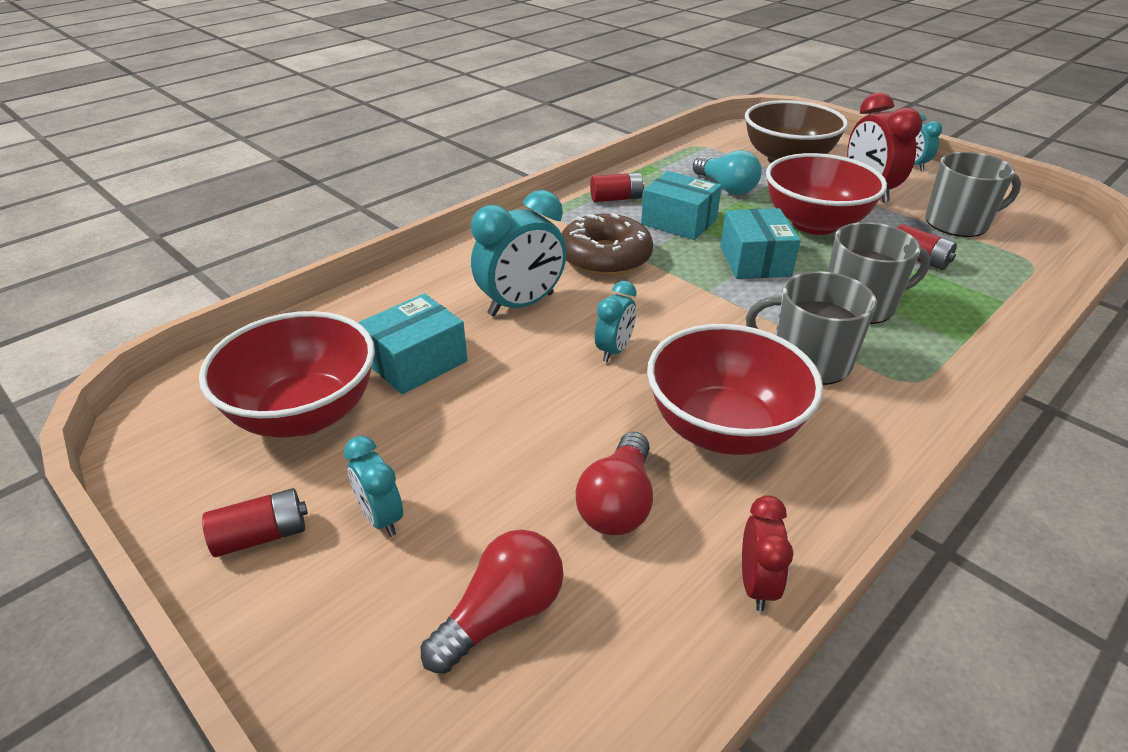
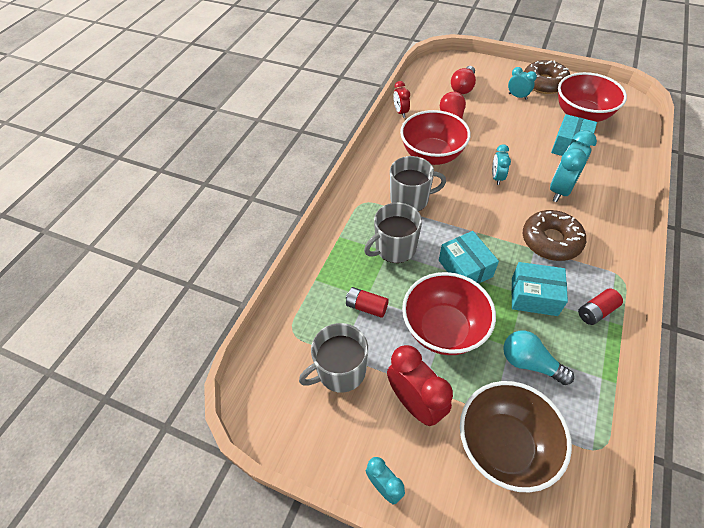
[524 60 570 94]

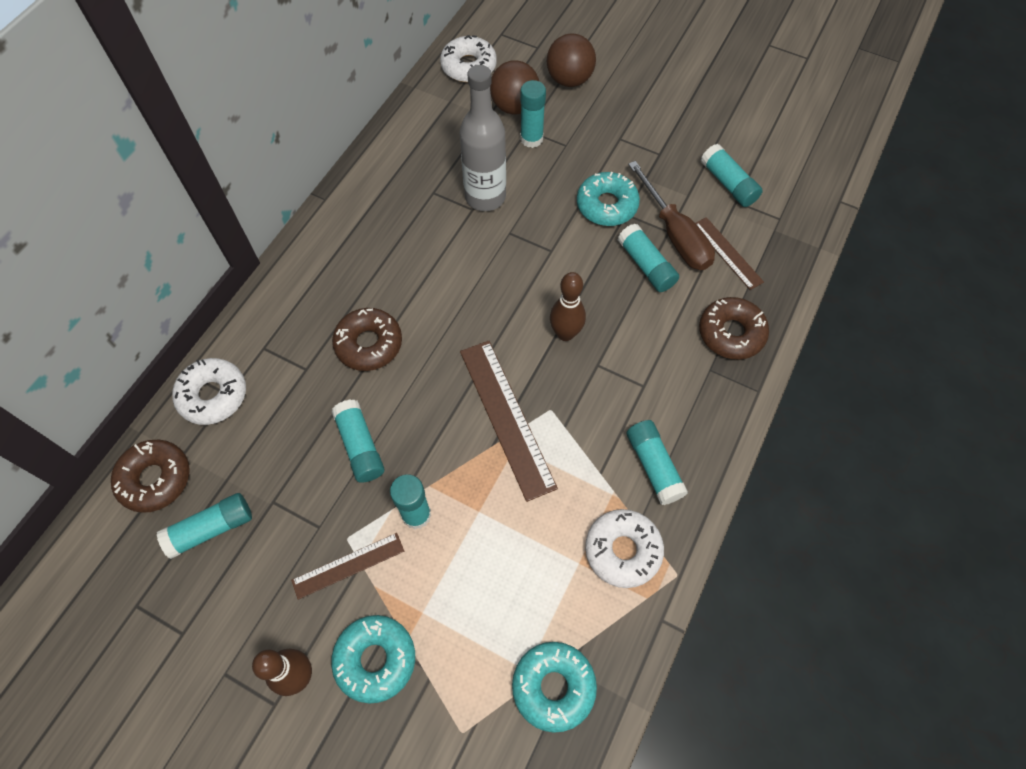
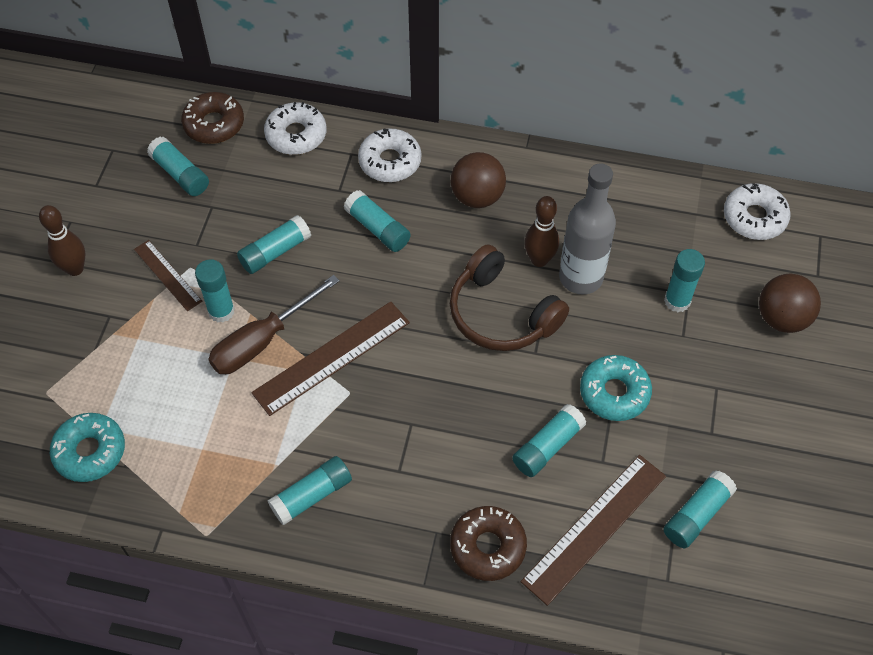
[331 615 415 703] (first image)
[450 244 569 351]
[451 152 506 208]
[524 196 559 267]
[358 128 421 182]
[208 275 340 374]
[344 190 411 252]
[521 455 666 606]

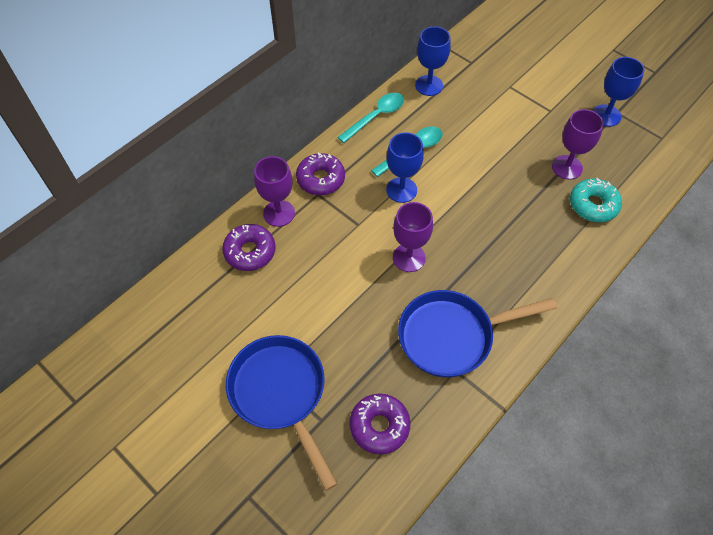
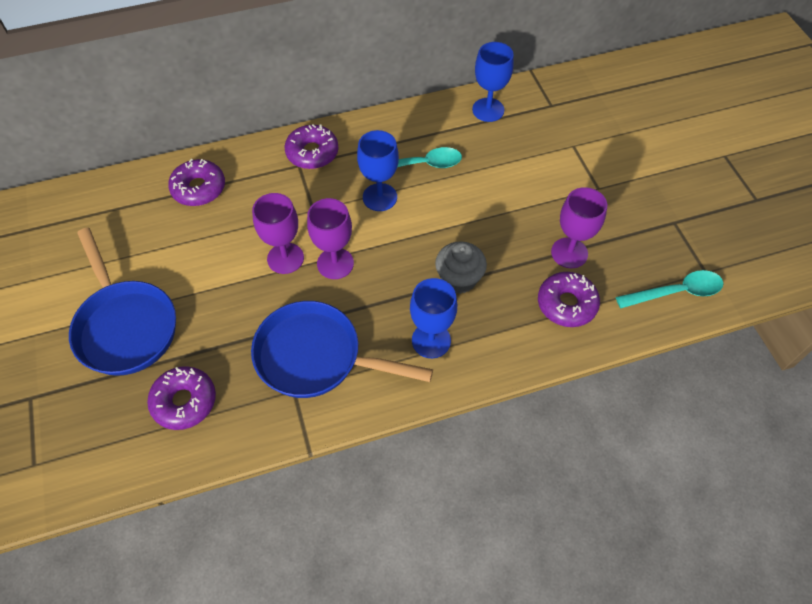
[435 241 487 294]
[252 193 304 274]
[616 270 724 308]
[410 278 457 358]
[538 272 600 327]
[69 228 176 376]

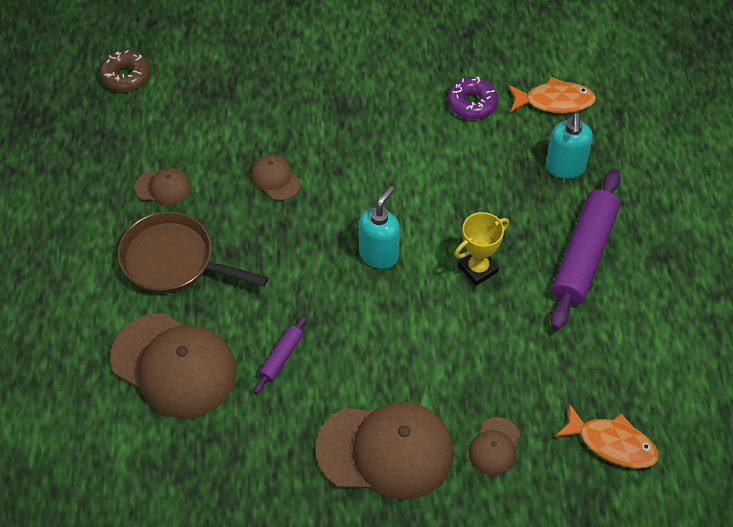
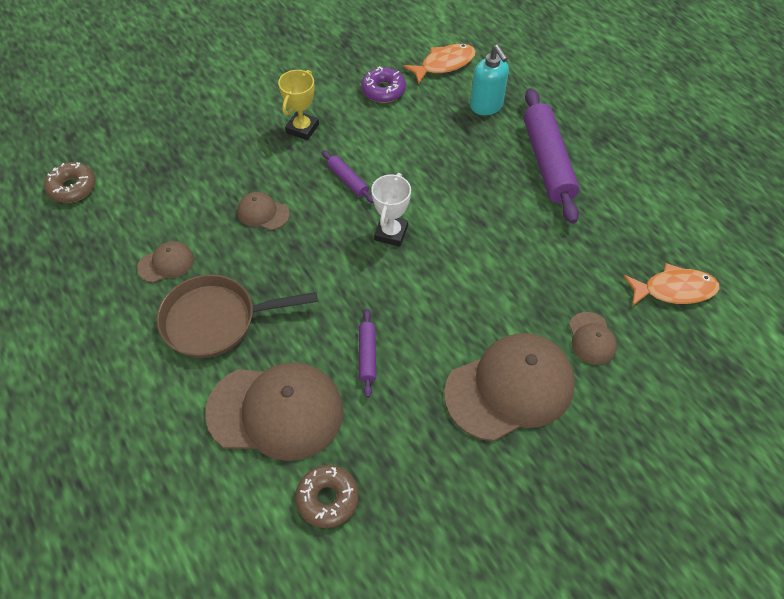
[295 465 359 528]
[322 150 374 203]
[278 70 319 140]
[371 173 411 247]

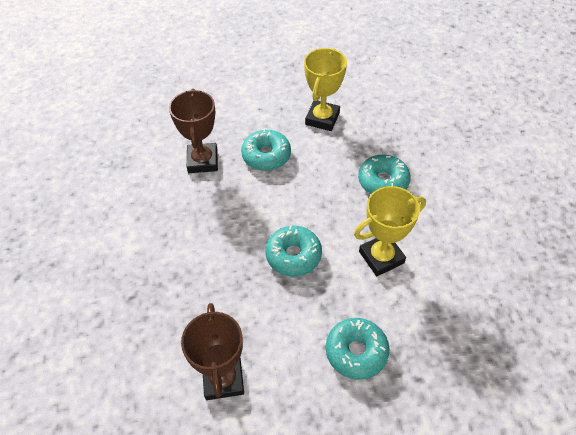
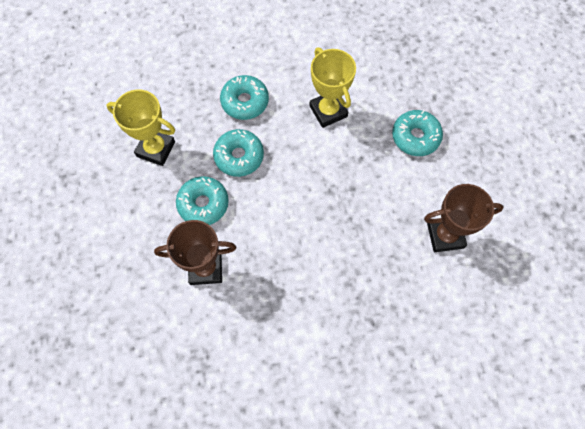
[213 129 264 177]

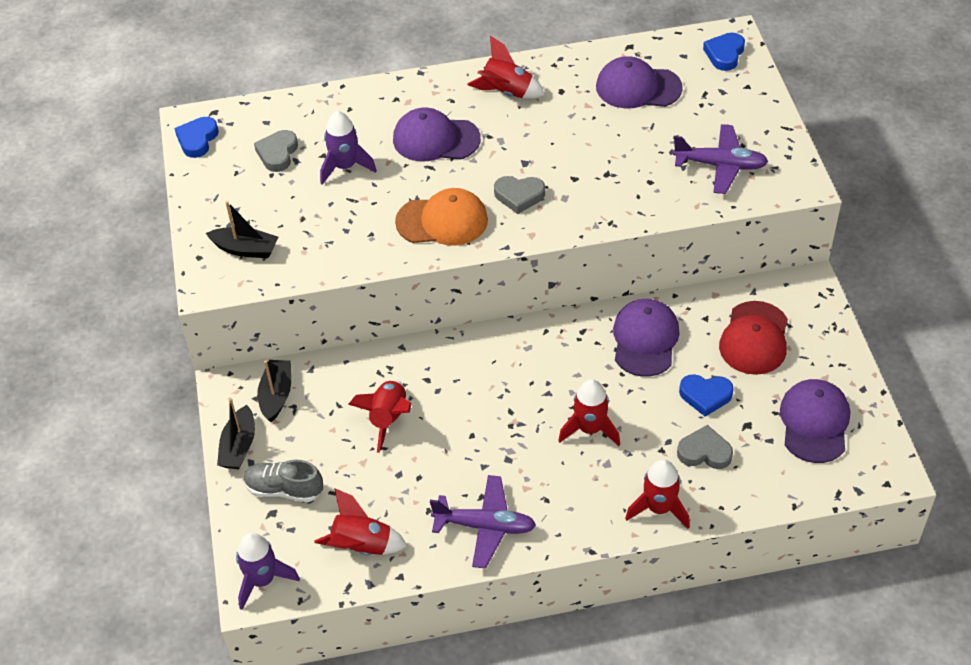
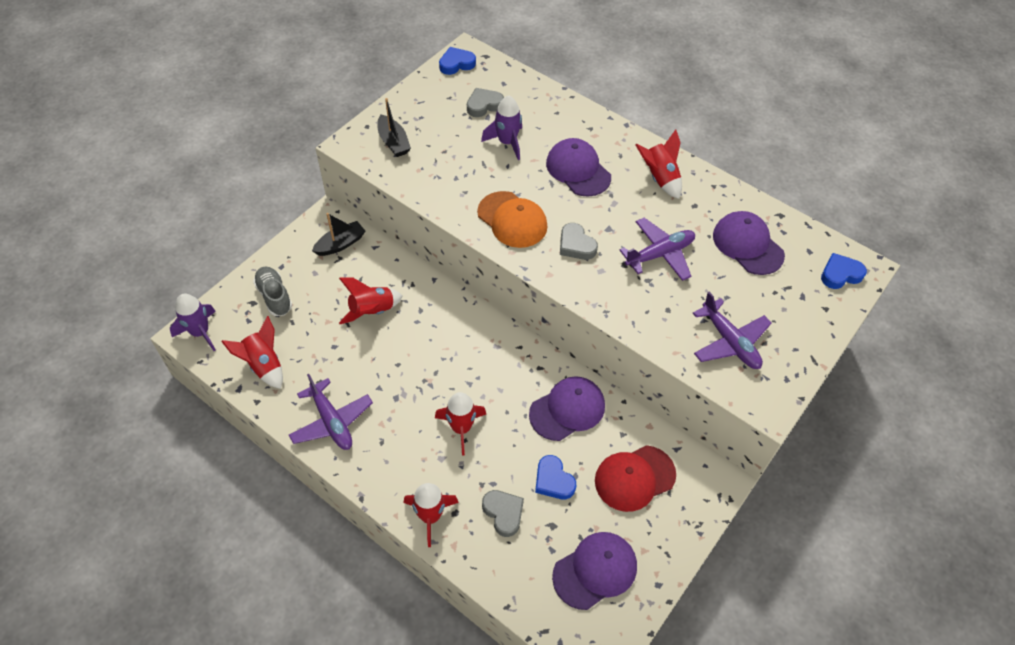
[217 398 255 469] (first image)
[620 218 695 281]

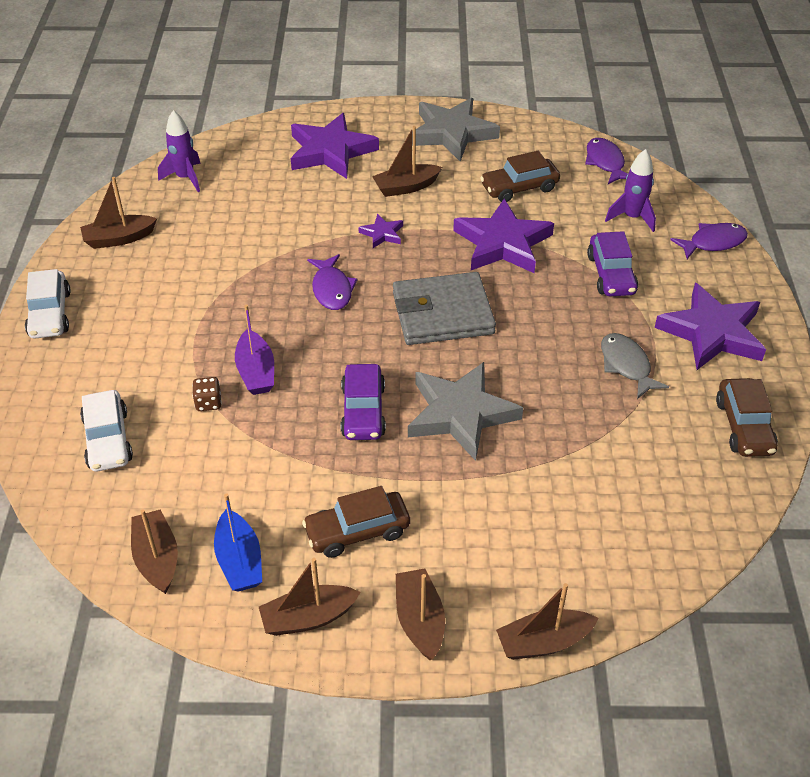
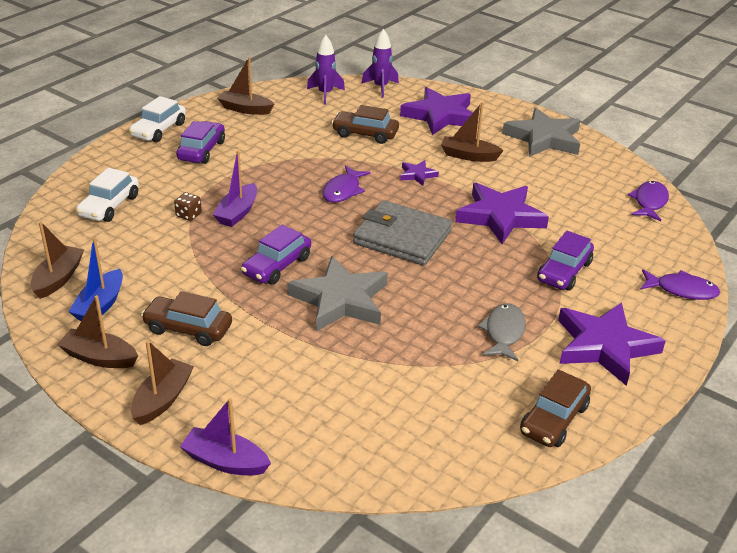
[176 121 225 164]
[332 105 399 144]
[361 29 399 98]
[180 398 271 476]

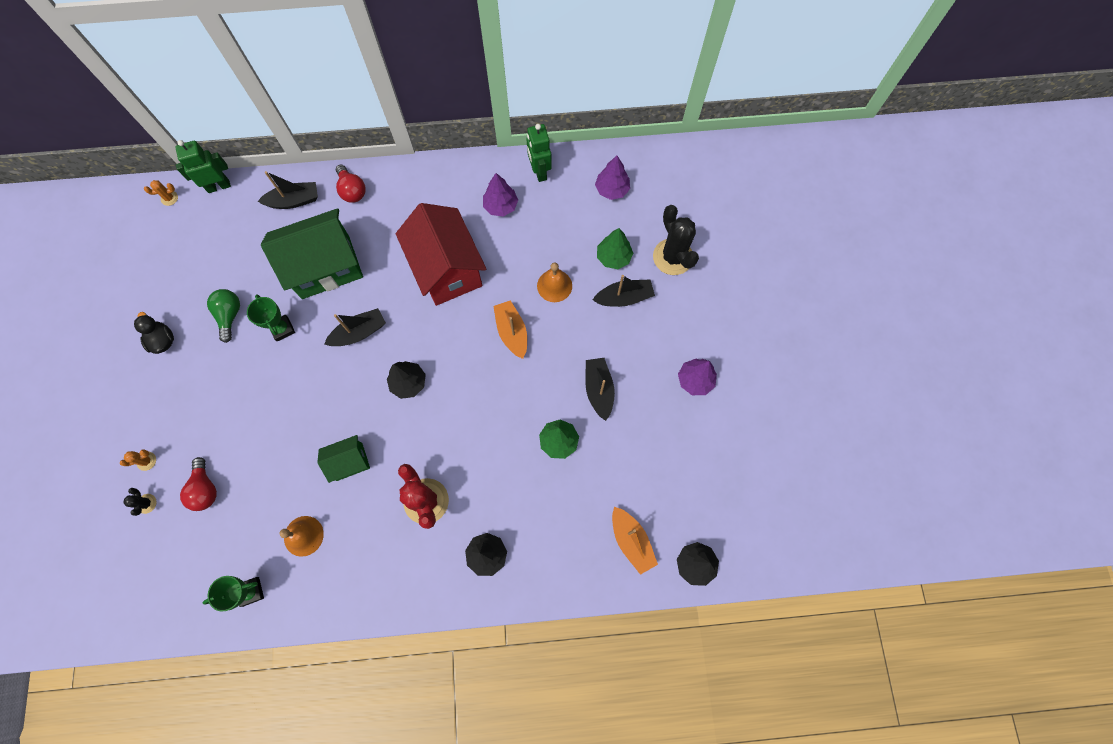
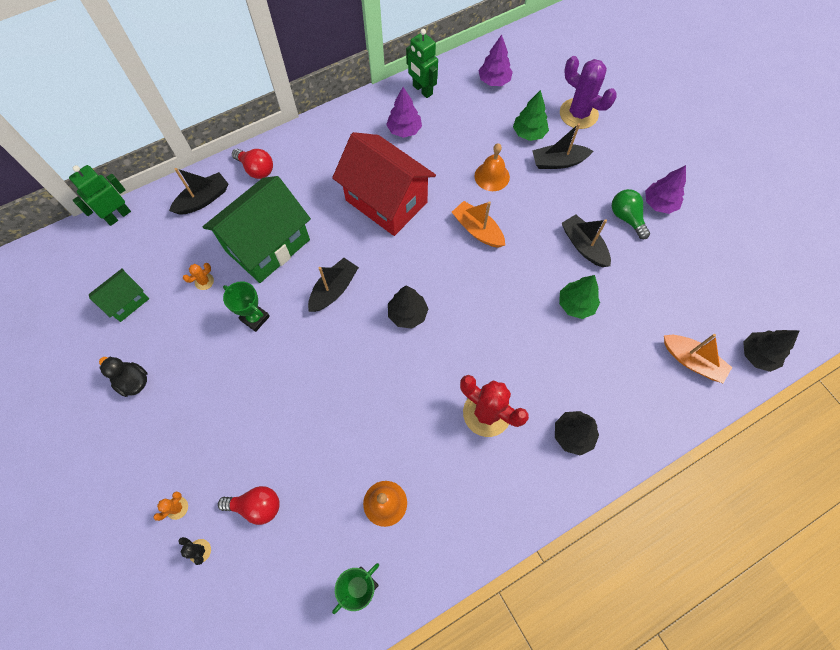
[183 263 214 290]
[612 189 650 239]
[89 268 149 322]
[560 56 617 129]
[218 486 280 525]
[532 123 593 169]

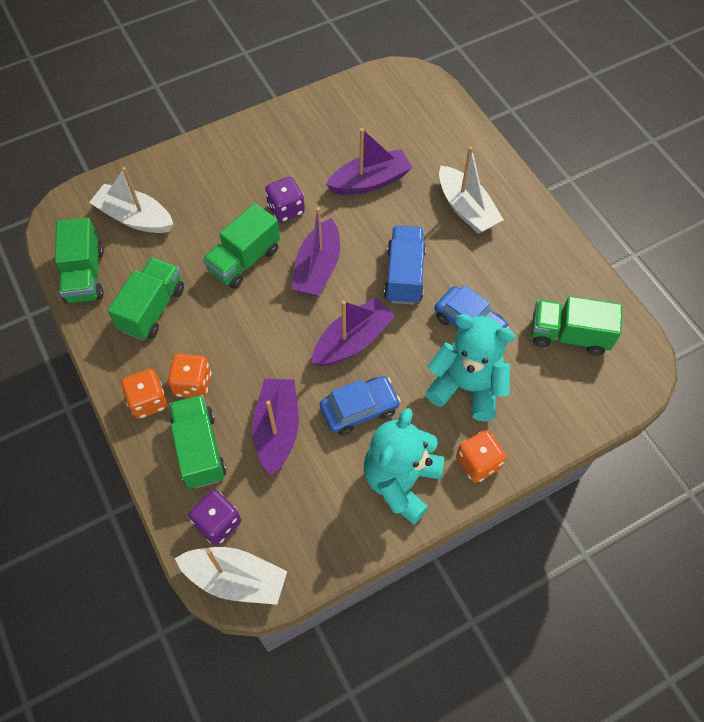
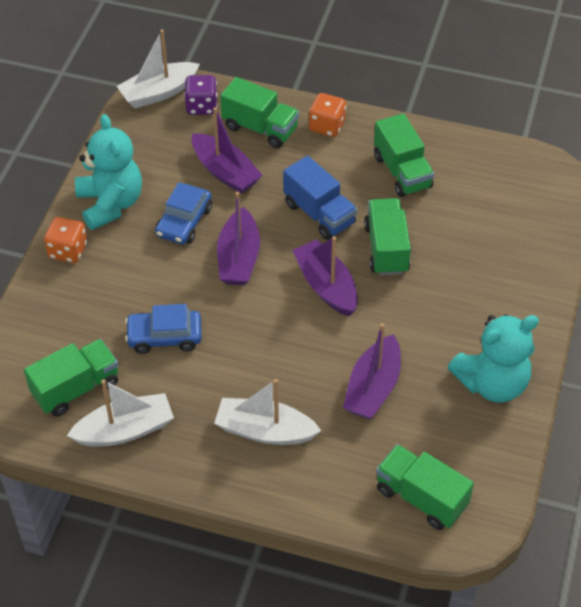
[168 354 211 398] (first image)
[265 177 305 223] (first image)
[376 444 474 530]
[67 379 174 447]
[283 156 357 240]
[448 314 539 402]

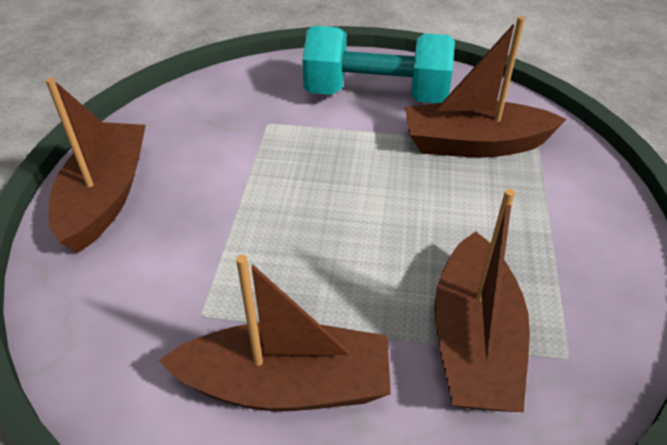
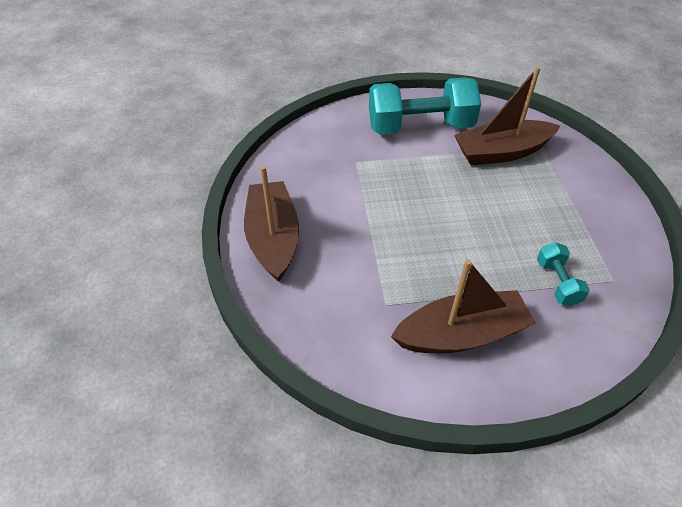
[537 242 590 306]

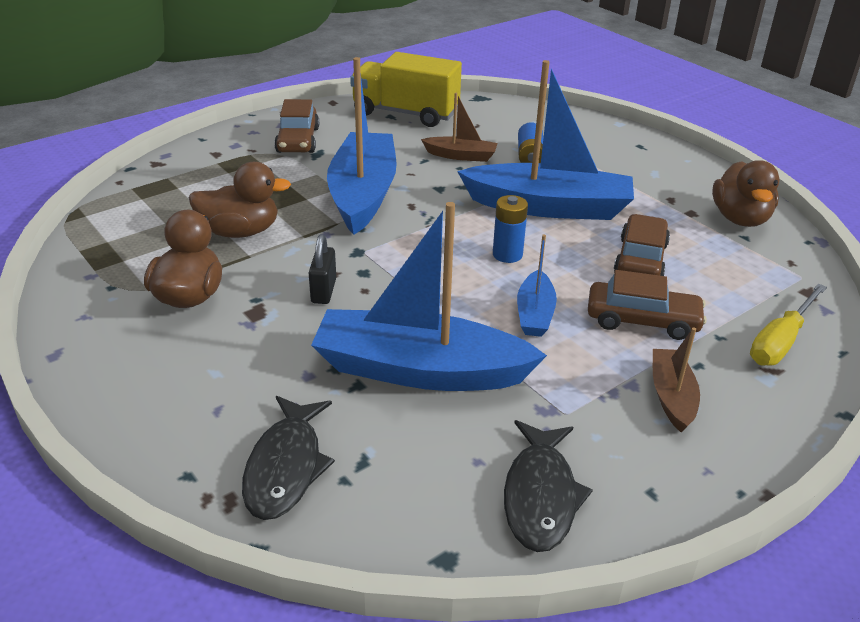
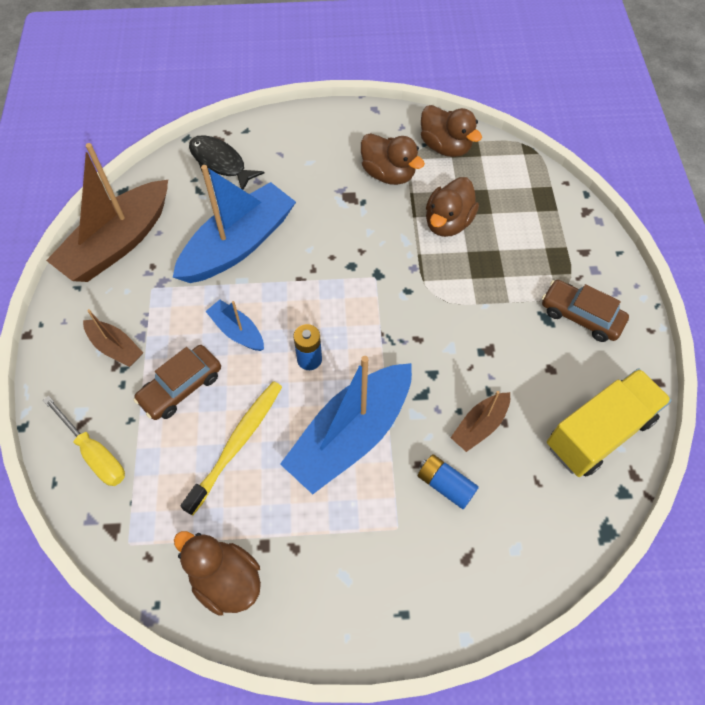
[309 234 336 304] (first image)
[327 57 397 235] (first image)
[421 105 482 157]
[46 143 168 282]
[180 381 282 515]
[43 396 125 486]

